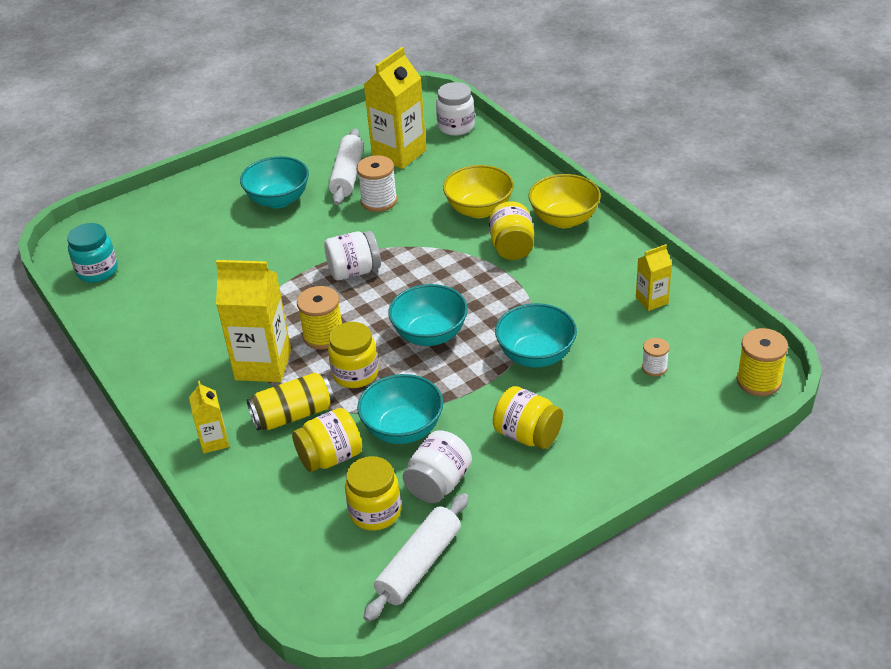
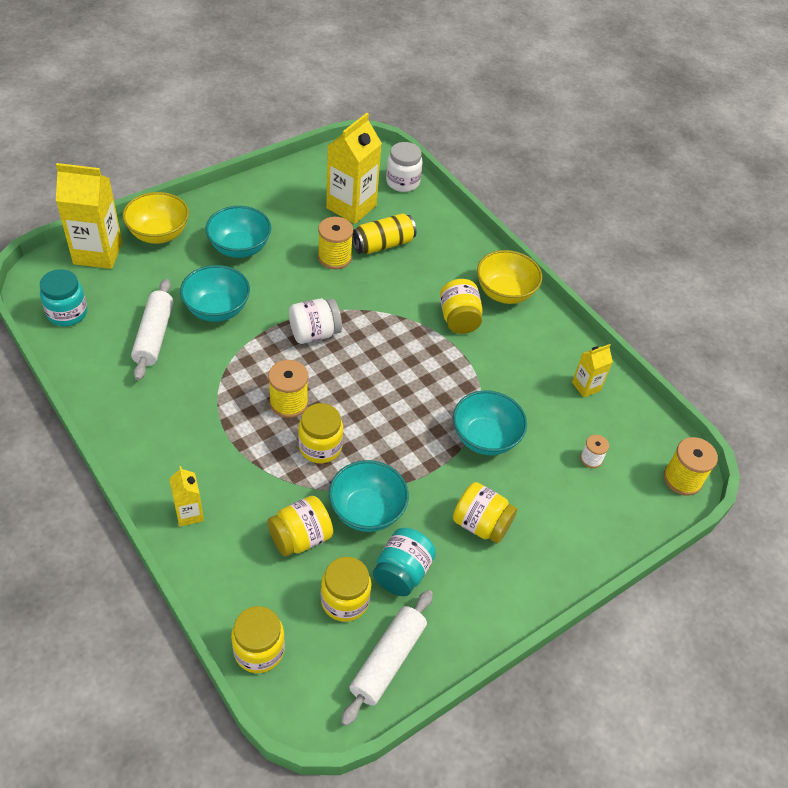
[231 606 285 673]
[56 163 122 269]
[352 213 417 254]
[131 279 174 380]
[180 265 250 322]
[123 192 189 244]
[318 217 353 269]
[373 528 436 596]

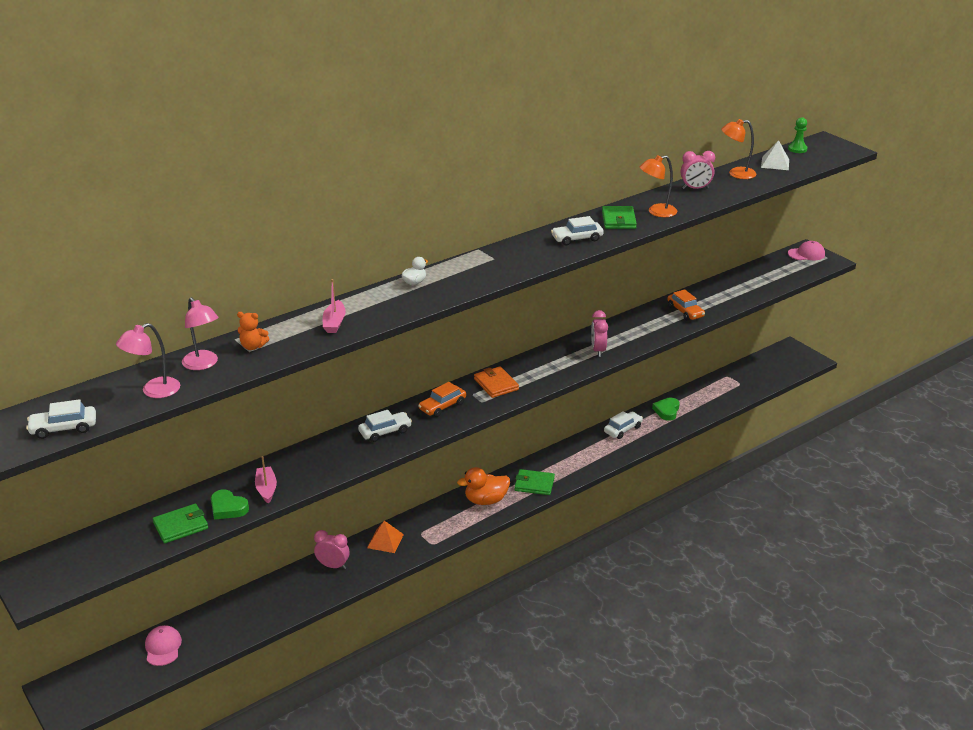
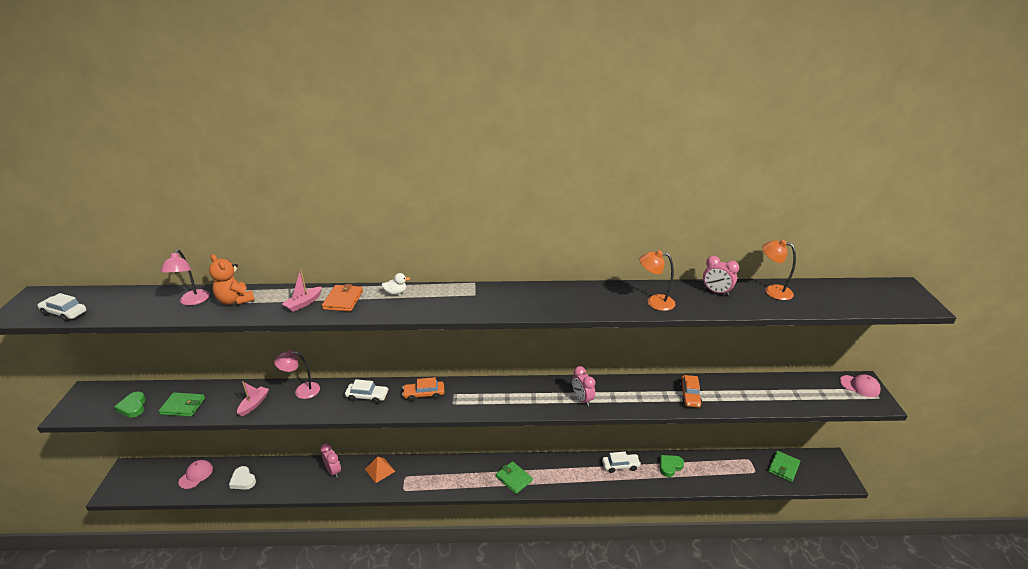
[457 467 510 505] (first image)
[551 216 604 245] (first image)
[761 140 789 170] (first image)
[788 117 807 153] (first image)
[229 466 256 490]
[274 350 320 399]
[114 392 146 418]
[322 284 363 312]
[768 451 800 482]
[572 366 595 407]
[209 254 255 305]

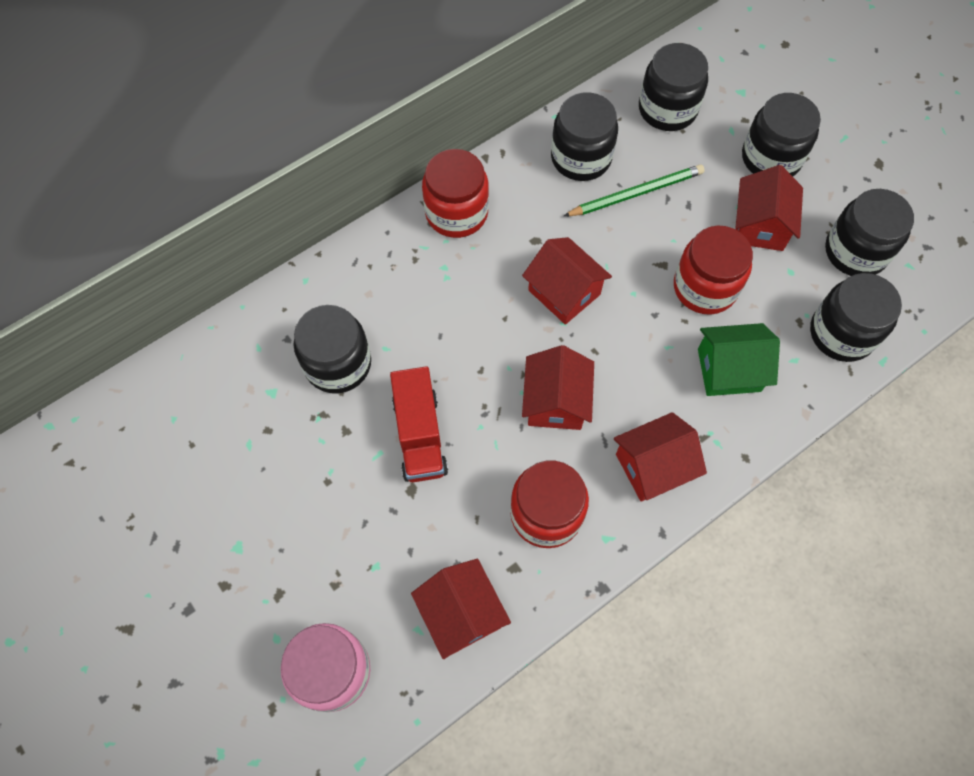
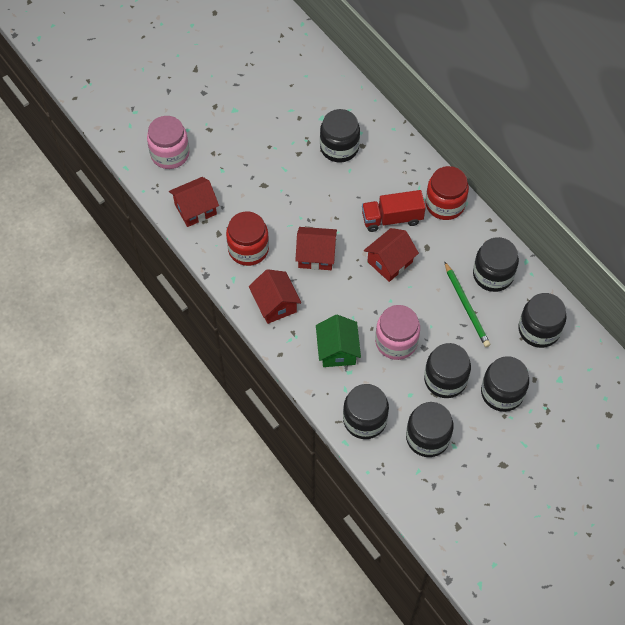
[362 190 426 232]
[424 343 471 398]
[375 305 420 360]

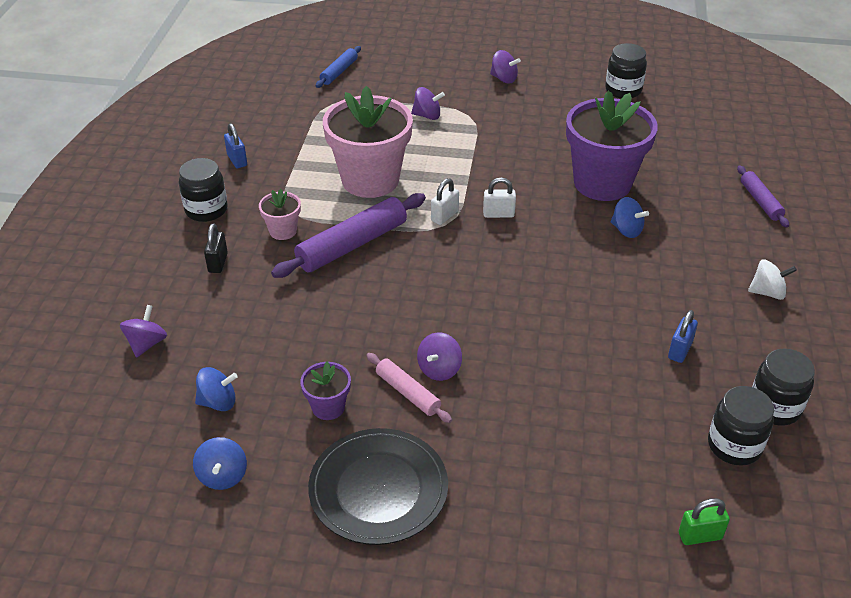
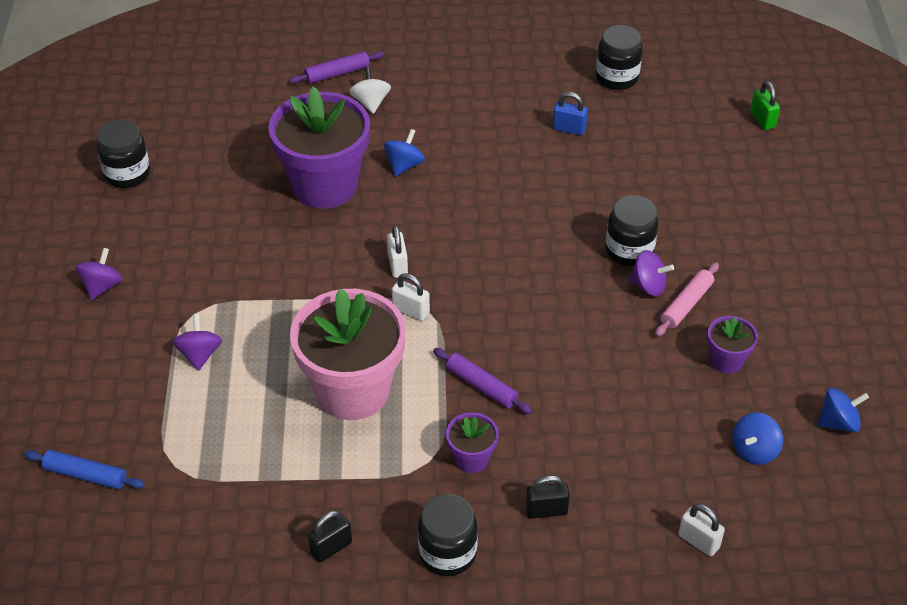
[308 428 448 545] (first image)
[606 195 658 266]
[349 66 391 114]
[678 504 725 556]
[308 510 352 563]
[446 412 499 473]
[733 413 783 465]
[433 348 532 414]

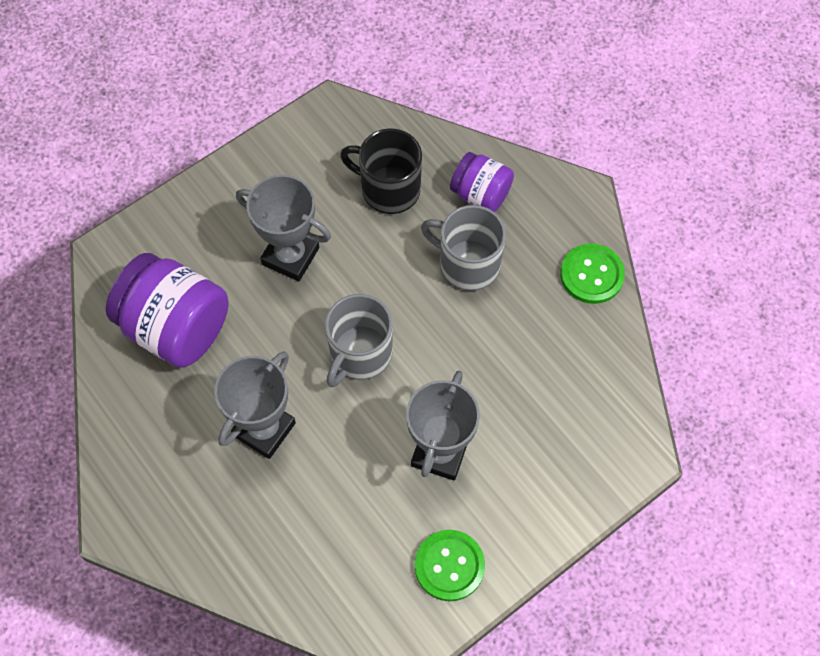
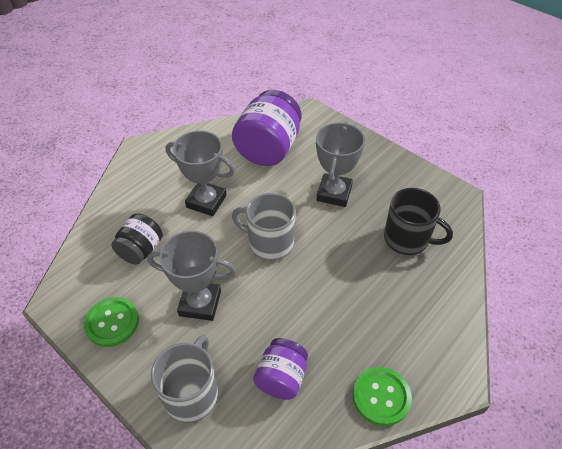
[111 214 163 265]
[151 335 218 423]
[253 338 308 400]
[384 188 453 255]

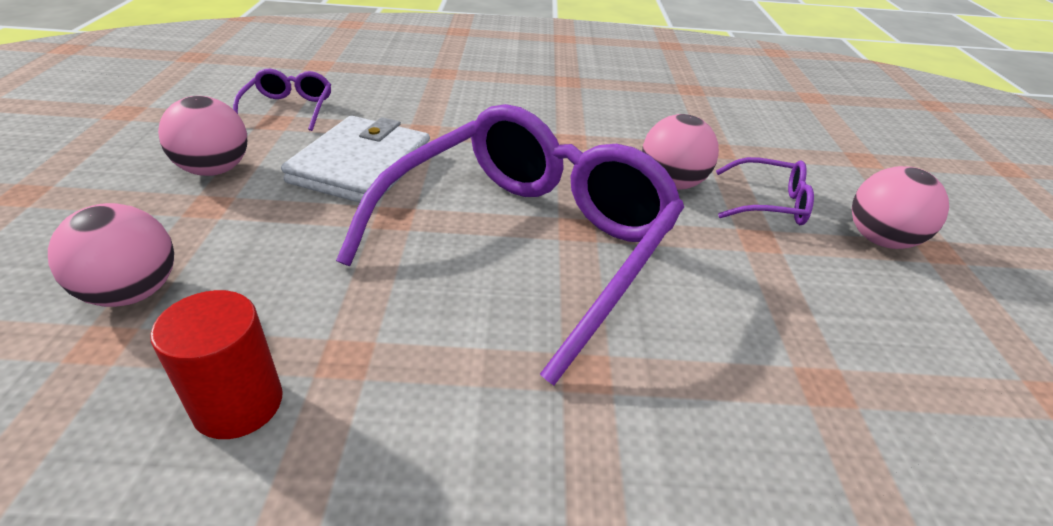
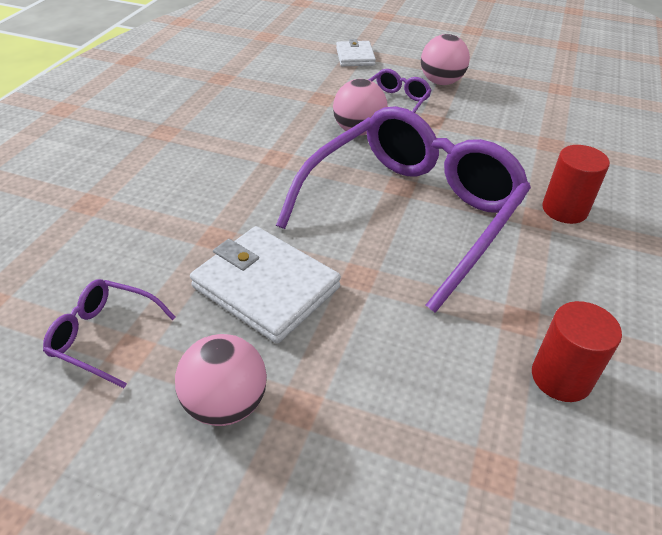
[48 203 174 307] (first image)
[336 39 376 66]
[542 145 610 224]
[276 106 531 313]

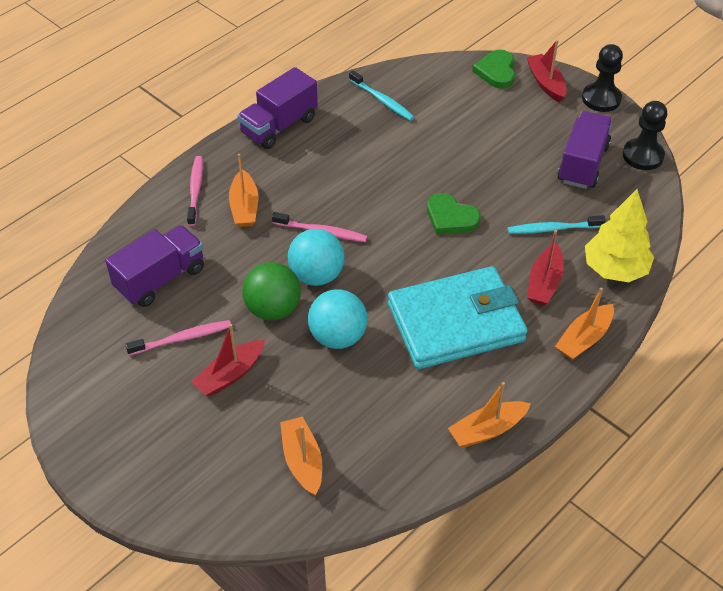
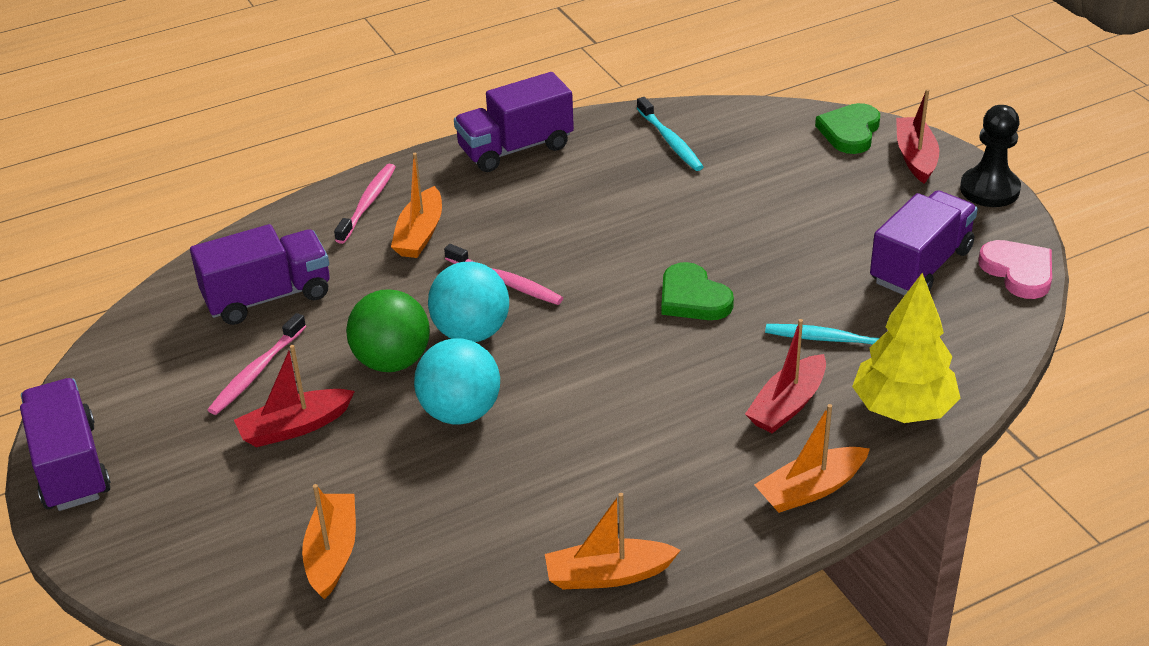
[388 266 528 369] (first image)
[20 378 111 511]
[978 240 1052 299]
[208 313 306 415]

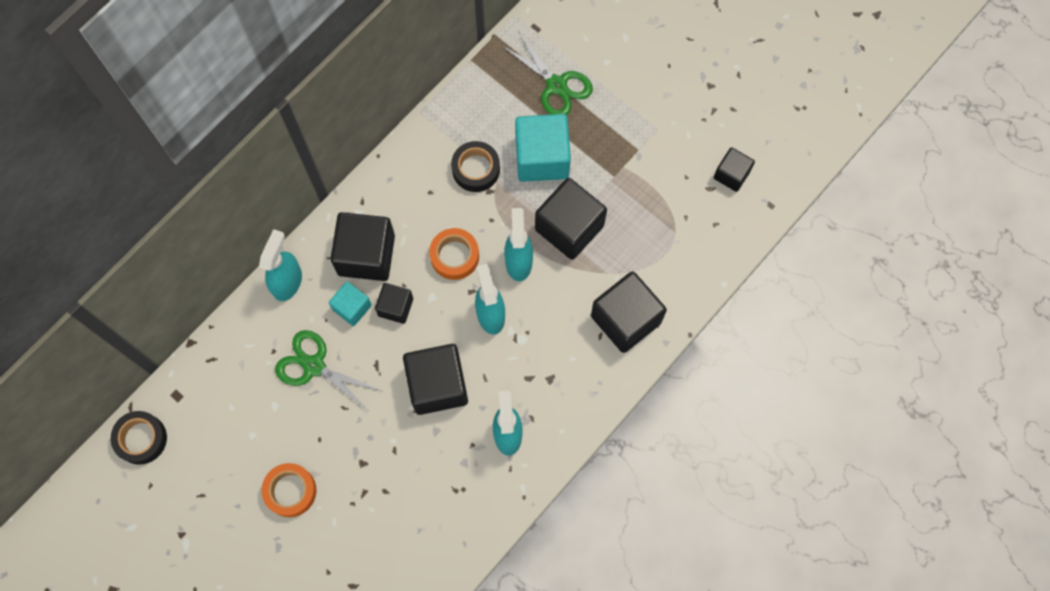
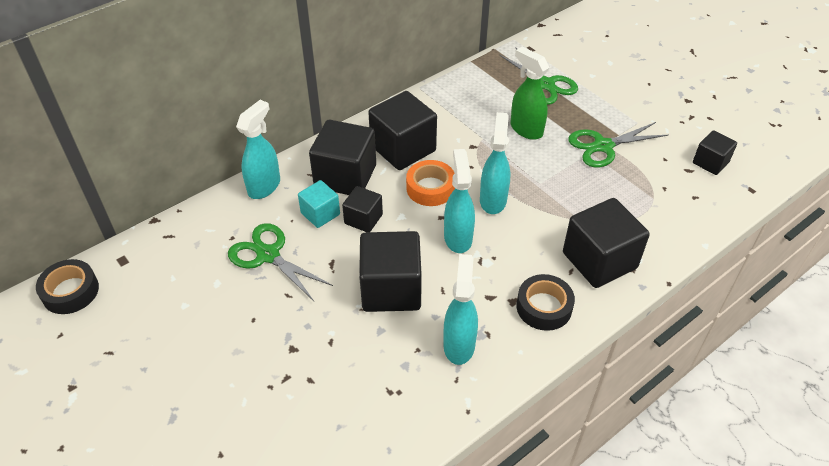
[261 463 316 517] (first image)
[568 122 669 167]
[517 274 575 331]
[368 91 437 170]
[511 47 549 140]

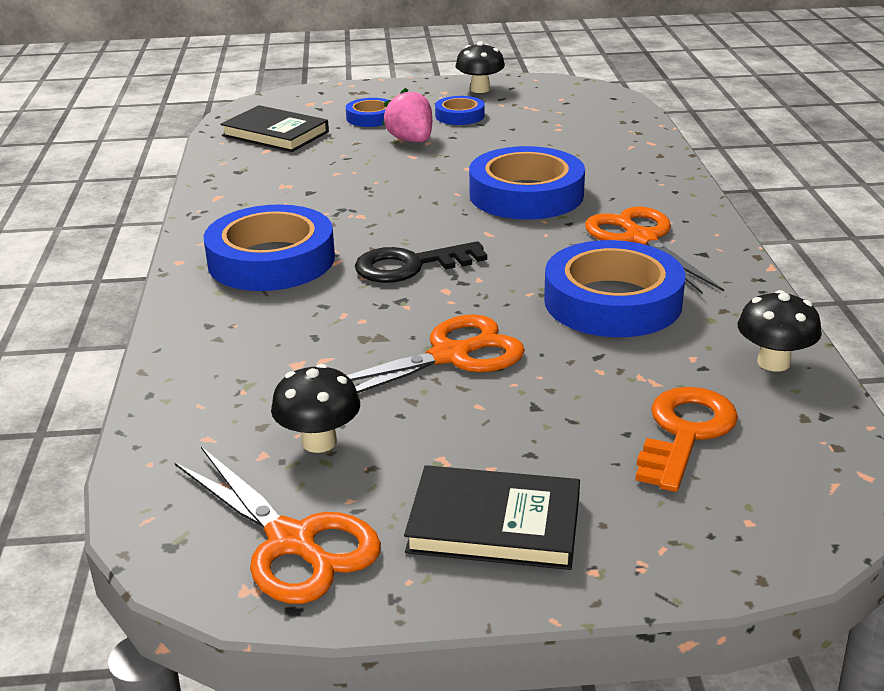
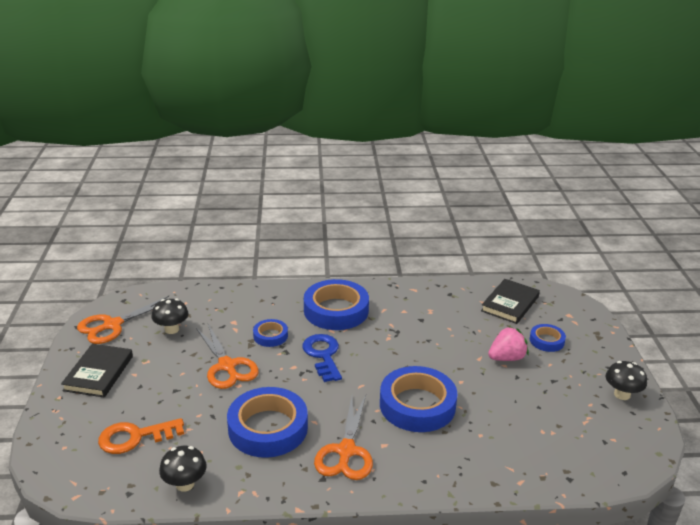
[253 319 288 347]
[302 334 342 382]
[314 395 373 480]
[98 418 184 454]

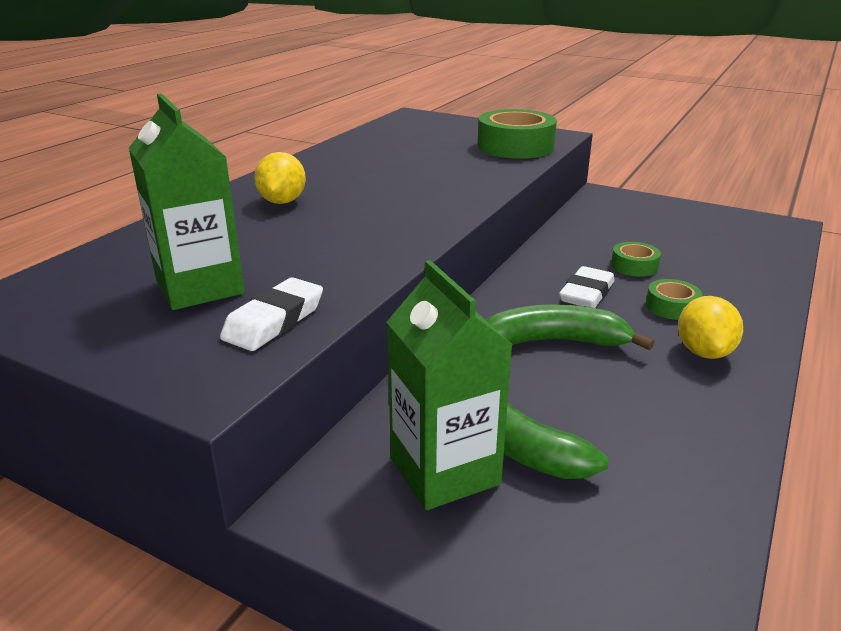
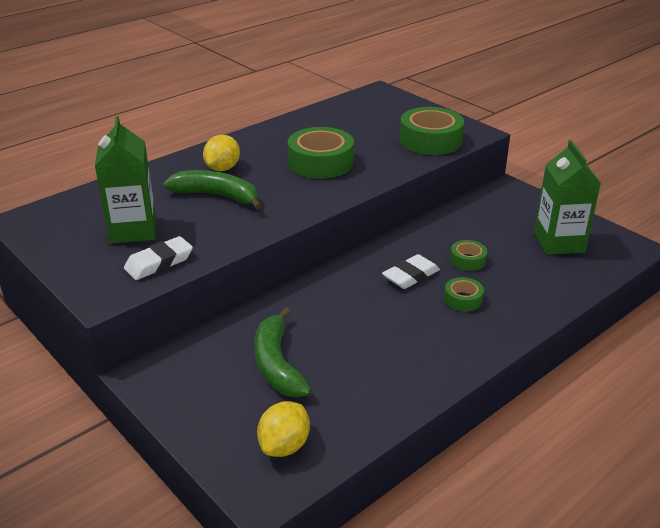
[288 127 354 179]
[534 140 601 255]
[163 170 262 209]
[257 401 310 457]

